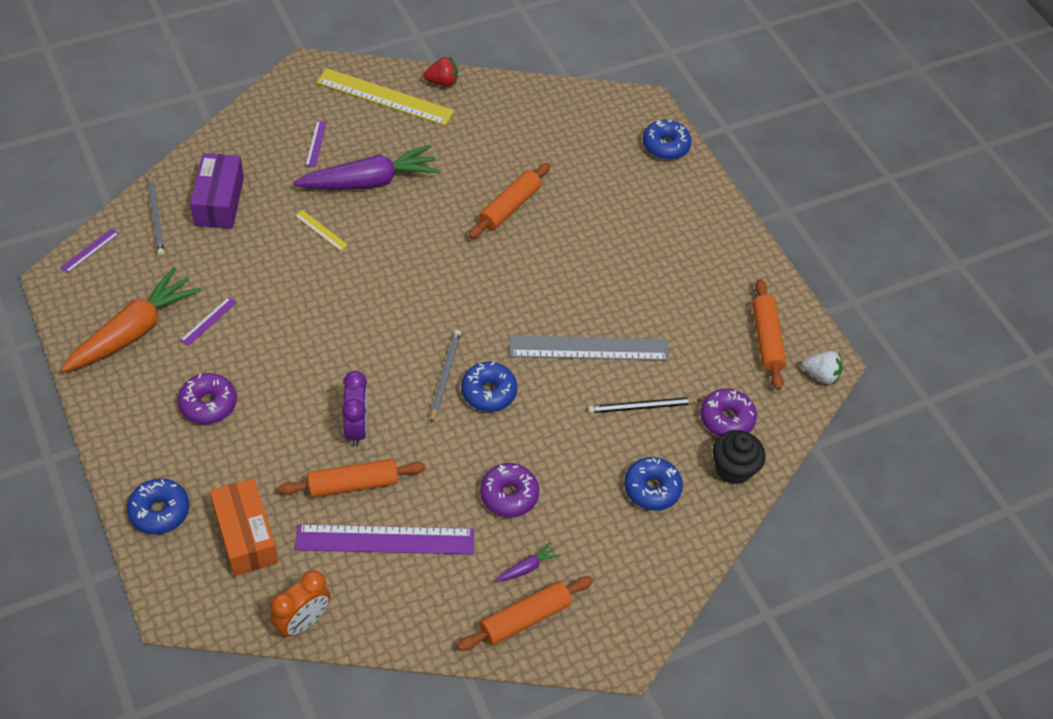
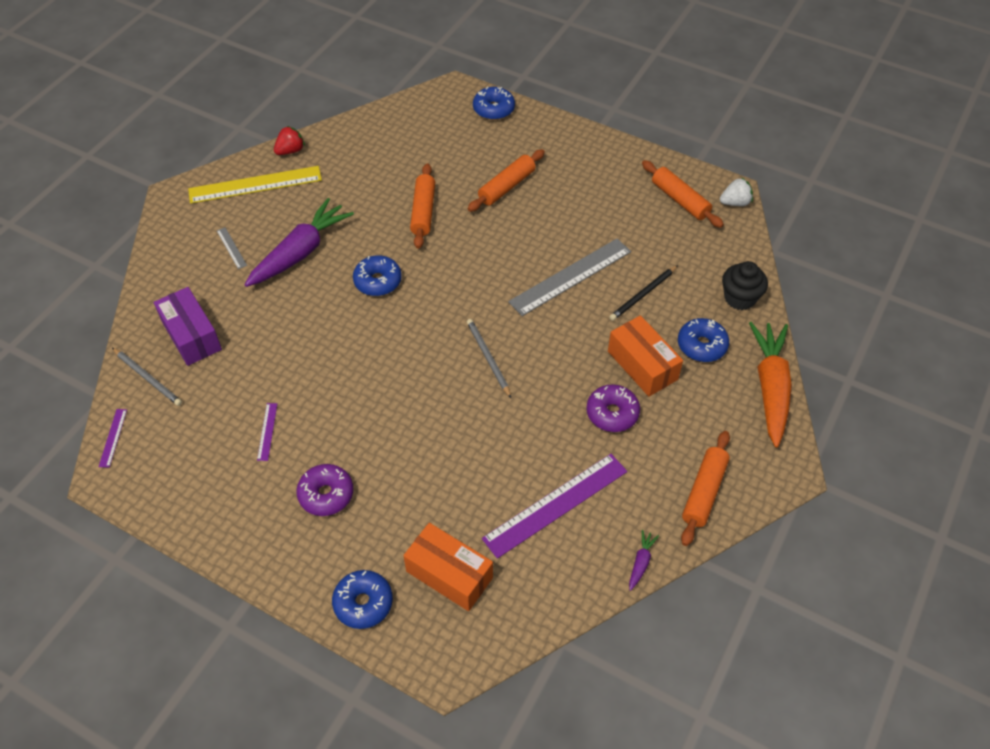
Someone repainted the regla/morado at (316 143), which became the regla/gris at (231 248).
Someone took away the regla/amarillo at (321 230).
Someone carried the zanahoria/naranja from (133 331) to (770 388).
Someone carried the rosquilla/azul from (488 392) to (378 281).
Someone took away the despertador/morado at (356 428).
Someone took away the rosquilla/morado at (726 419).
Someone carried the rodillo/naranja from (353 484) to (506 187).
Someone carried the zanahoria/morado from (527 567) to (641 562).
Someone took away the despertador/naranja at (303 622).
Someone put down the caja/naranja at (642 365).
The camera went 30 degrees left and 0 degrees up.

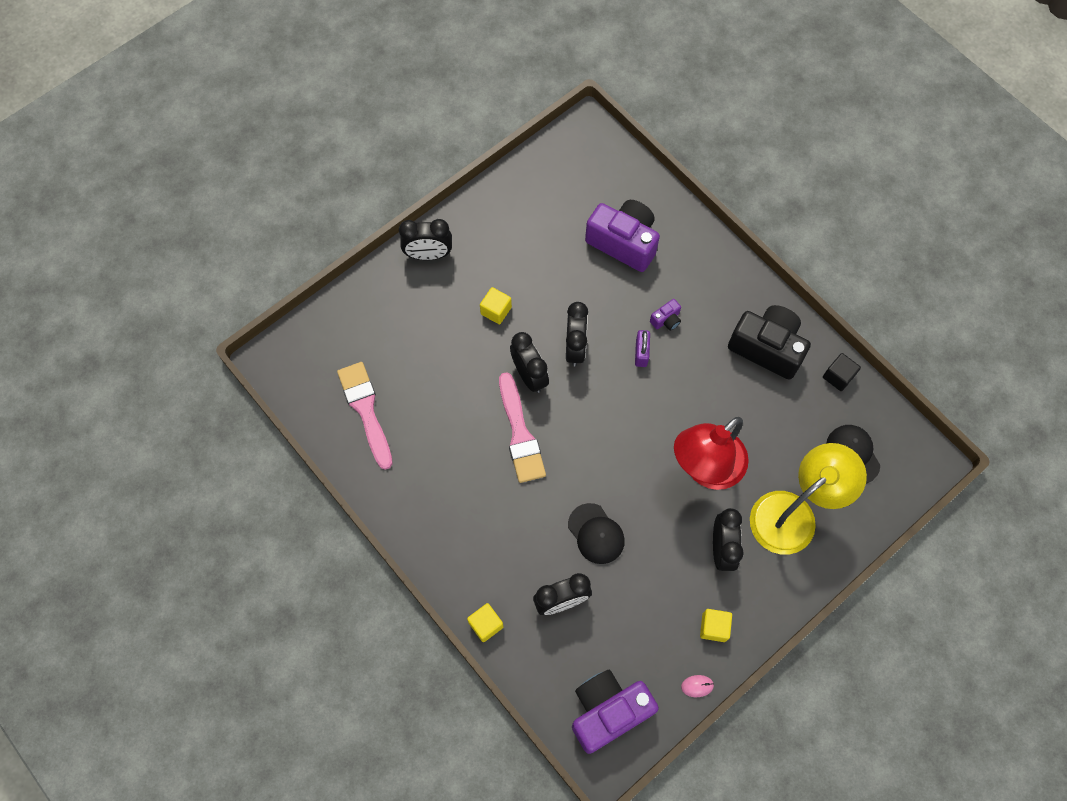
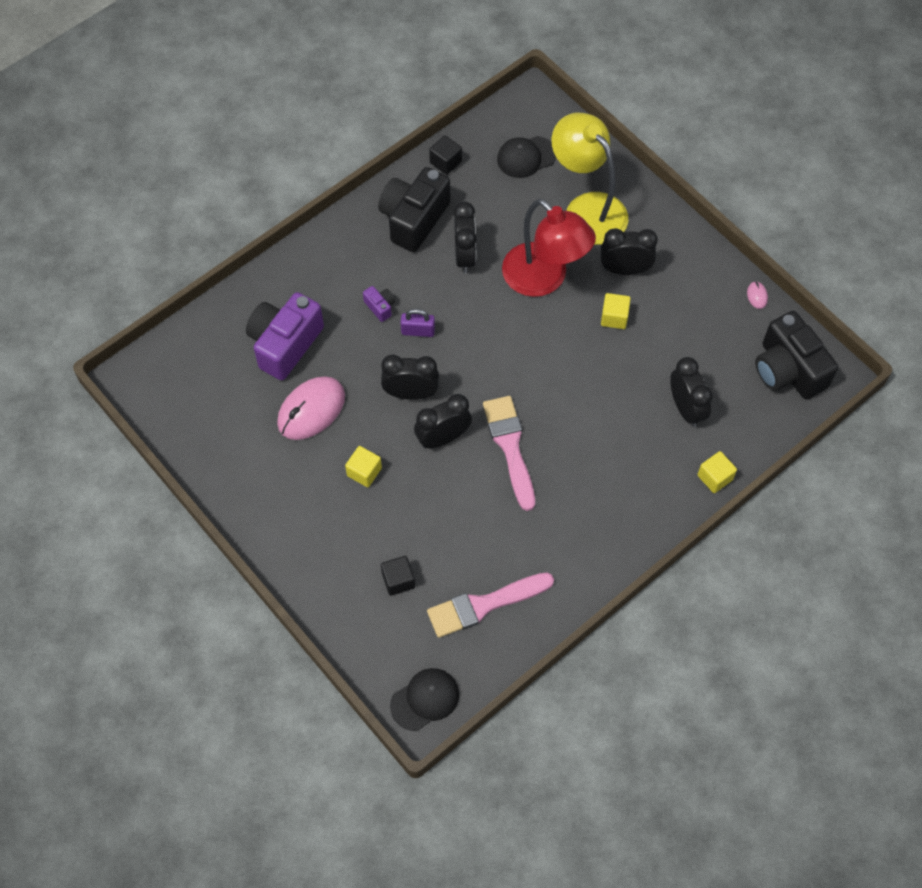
Someone carried the despertador/negro from (428 255) to (465 256).
Someone rotated the pincel/rosa at (520 434) by 90 degrees counterclockwise.
Someone carried the gorra/negro from (596 534) to (425 699).
Someone carried the cubo/amarillo from (713 627) to (614 317).
Someone repainted the cámara/morado at (608 711), which became the cámara/negro at (788 370).
Someone put down the ratón/rosa at (311 410).
Someone put down the cubo/negro at (398 580).
The camera went 90 degrees left and 5 degrees down.

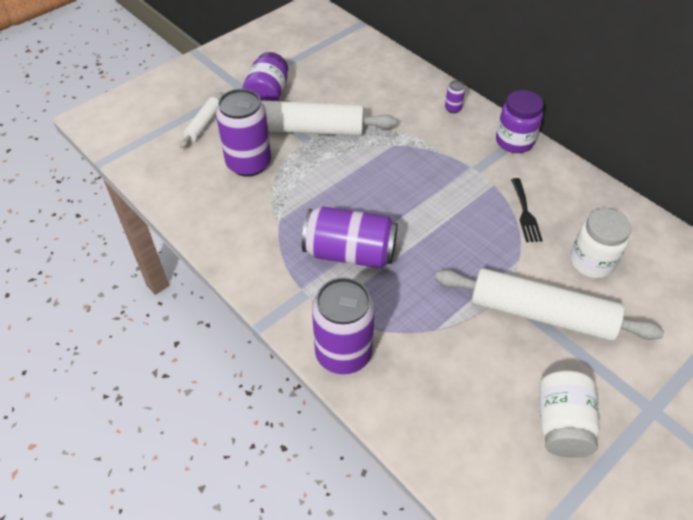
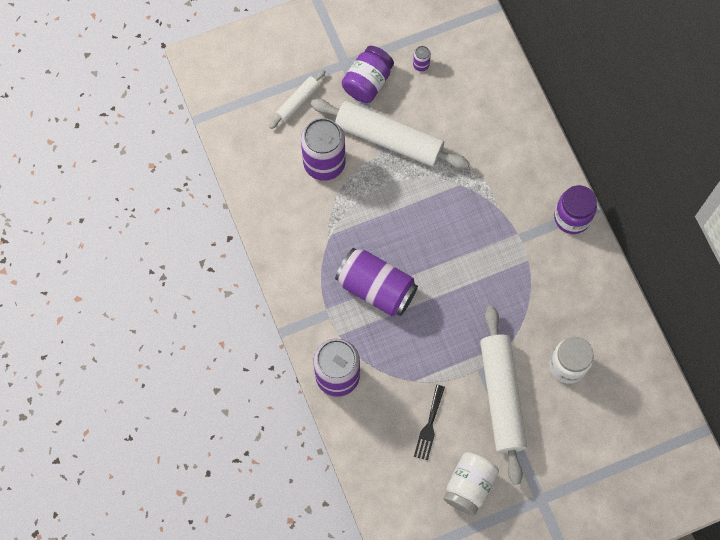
Someone carried the lata/morado from (453 108) to (421 65).
Someone carried the tenedor/negro from (525 213) to (429 426).
Someone rotated the rodillo/blanco at (540 314) by 45 degrees clockwise.
The camera went 20 degrees right and 20 degrees up.

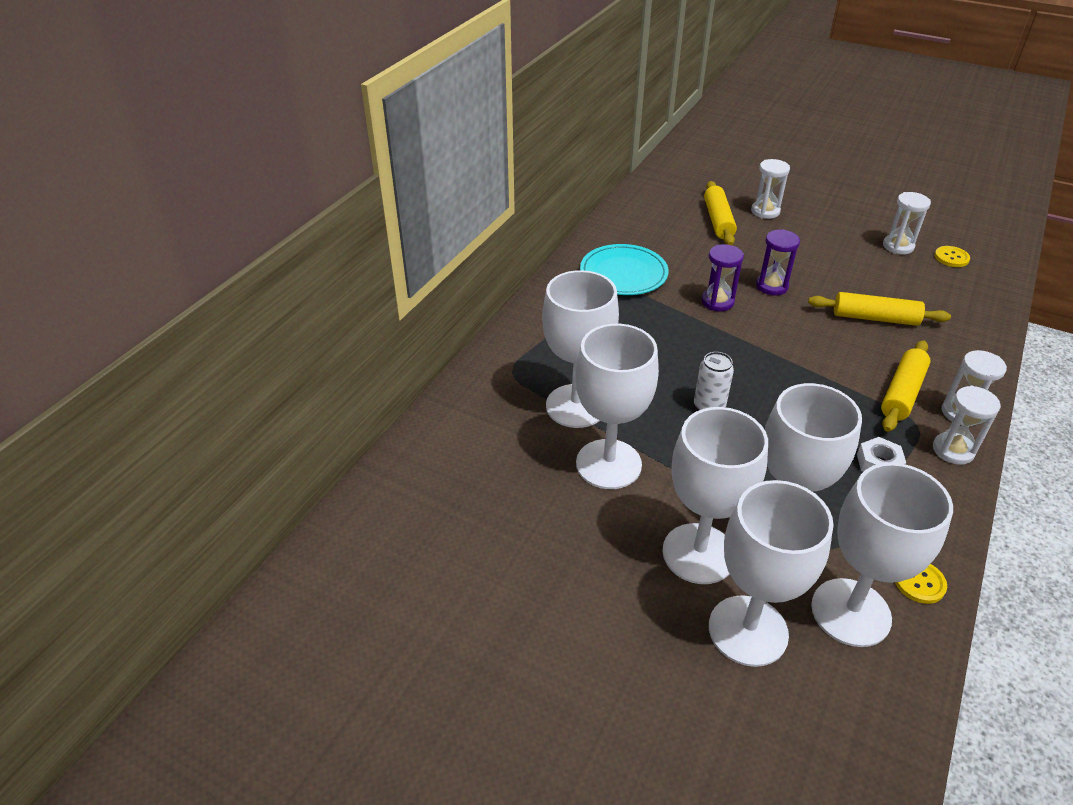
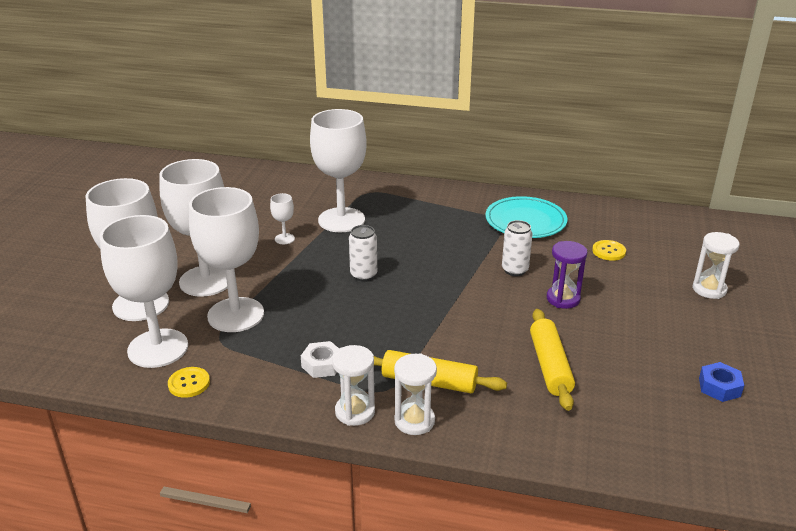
Someone took away the rodillo/amarillo at (718 221).
Someone swapped the reloj de arena/blanco at (898 246) for the tuerca/azul at (719 387).
Someone swapped the reloj de arena/morado at (717 302) for the lata/blanco at (515 270).
Someone carried the botón/amarillo from (951 257) to (608 251).
Someone scaled the copa/blanco at (608 464) by 0.41.
The camera went 75 degrees right and 10 degrees down.

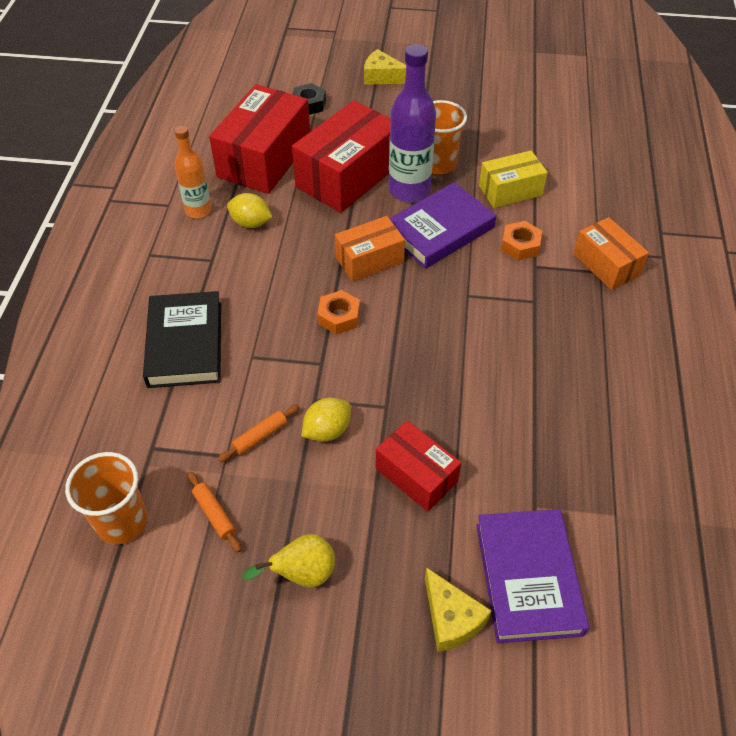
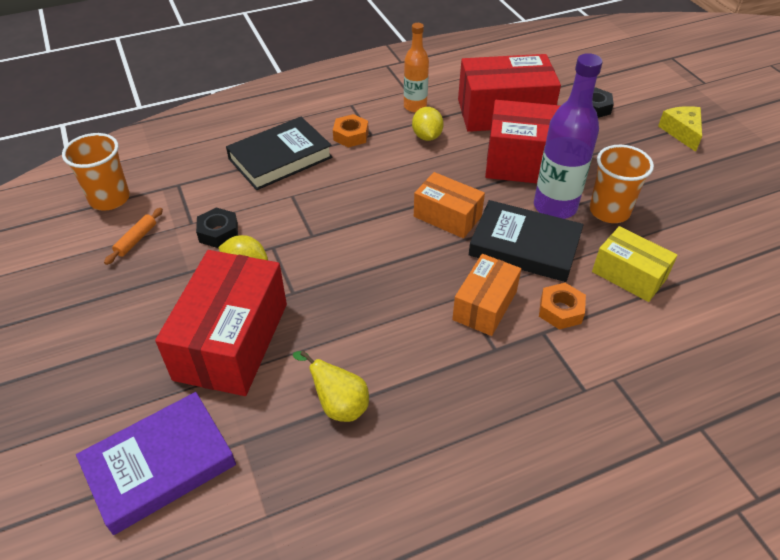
Someone repainted the libro/morado at (440 230), which became the libro/negro at (524 246).
Someone carried the caja/naranja from (606 264) to (484 305).
Someone carried the tuerca/naranja from (339 317) to (351 136).
Someone swapped the rodillo/naranja at (260 436) for the tuerca/negro at (218 232).
Someone scaled the caja/rojo at (416 475) by 1.72.
Someone carried the pera/amarillo from (302 574) to (339 405).
Someone took away the queso/amarillo at (451 618).
The camera went 60 degrees right and 5 degrees down.

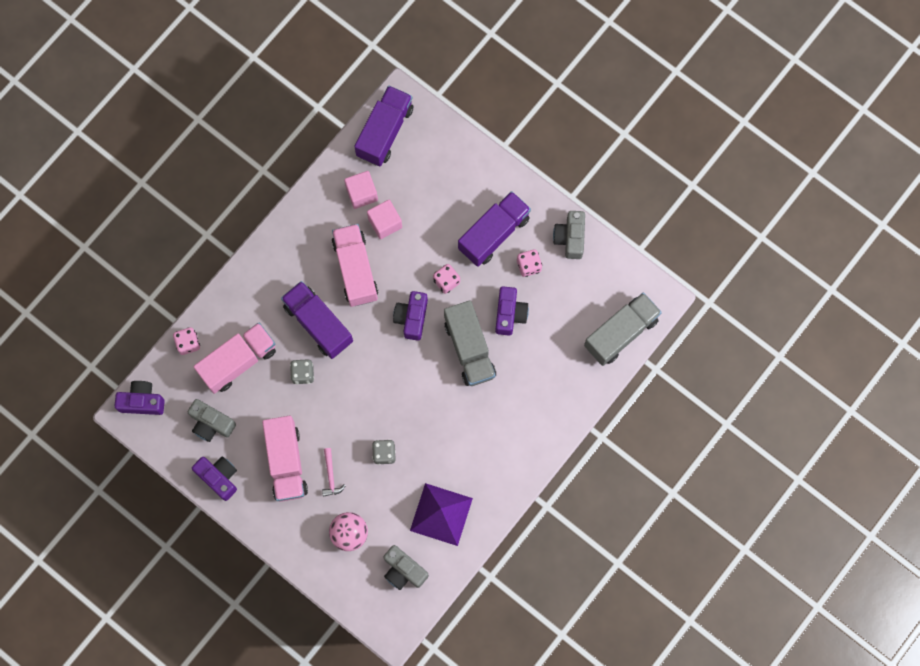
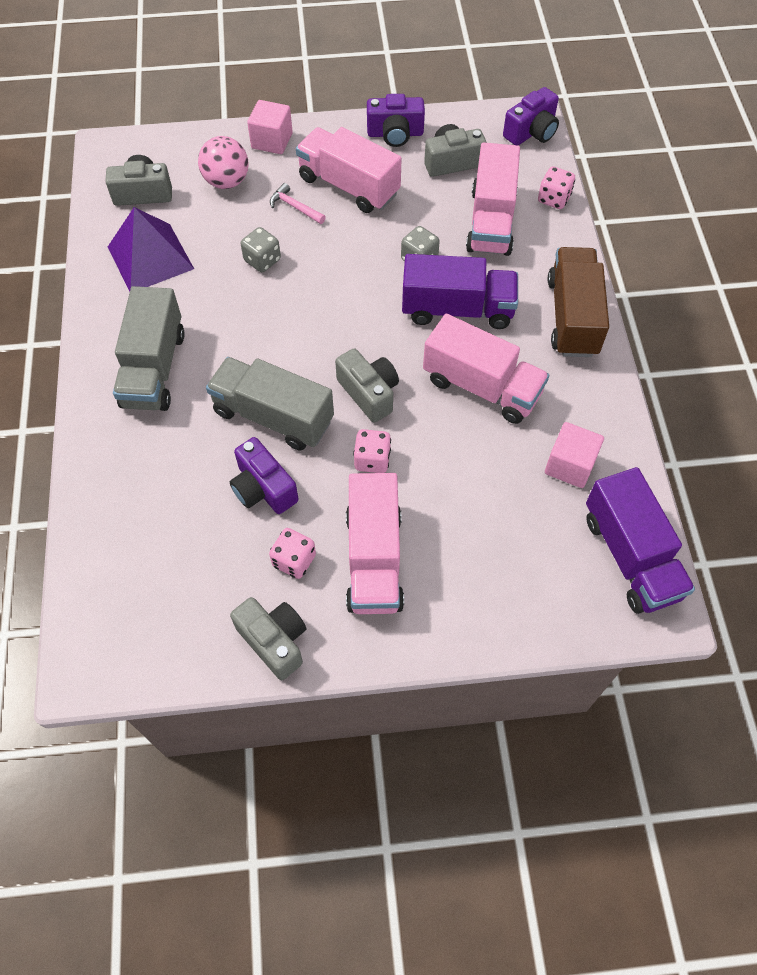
Someone repainted the camión/morado at (494 234), which became the camión/rosa at (374 559).
Someone carried the cubo/rosa from (385 223) to (272 141).
Someone repainted the cámara/morado at (412 318), which became the cámara/gris at (369 393).
Someone carried the camión/gris from (621 333) to (154 369).
Someone put down the camión/marrón at (572 317).
The camera went 135 degrees right and 15 degrees down.

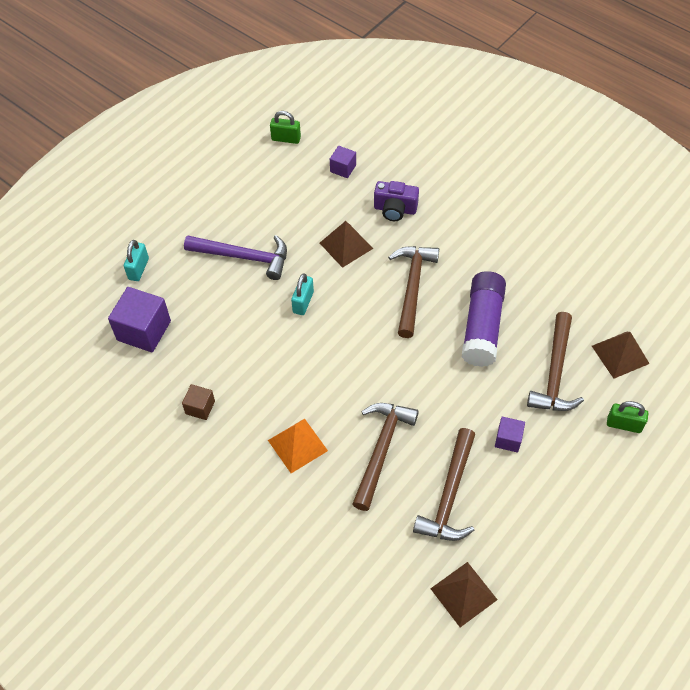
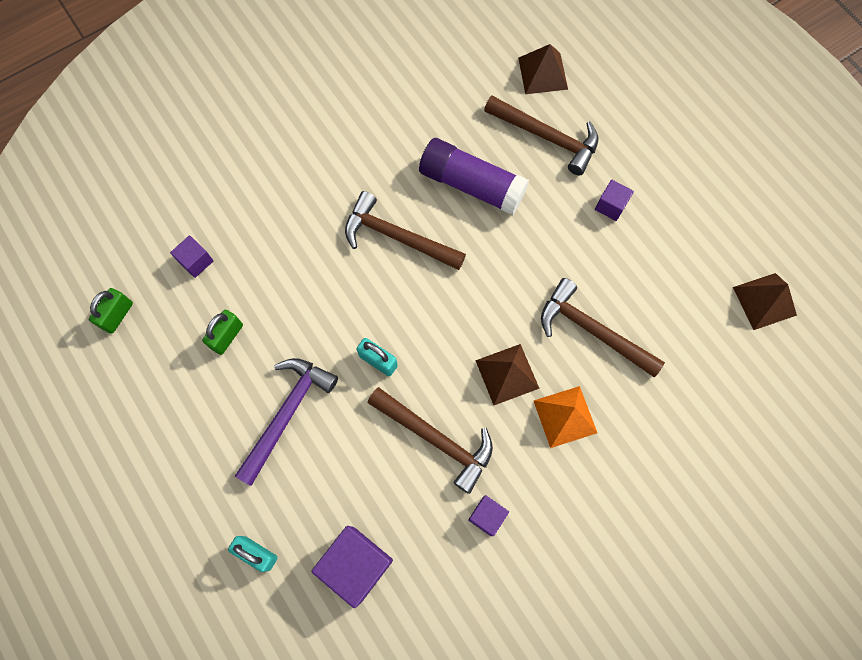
Someone took away the cámara/morado at (395 209).
Someone carried the pirámide/marrón from (346 245) to (507 374).
Someone repainted the cubo/marrón at (200 407), which became the cubo/morado at (487 516).
Someone carried the candado/verde from (624 424) to (227 336).
Someone carried the martillo/marrón from (449 495) to (436 439).
The camera went 75 degrees left and 15 degrees up.

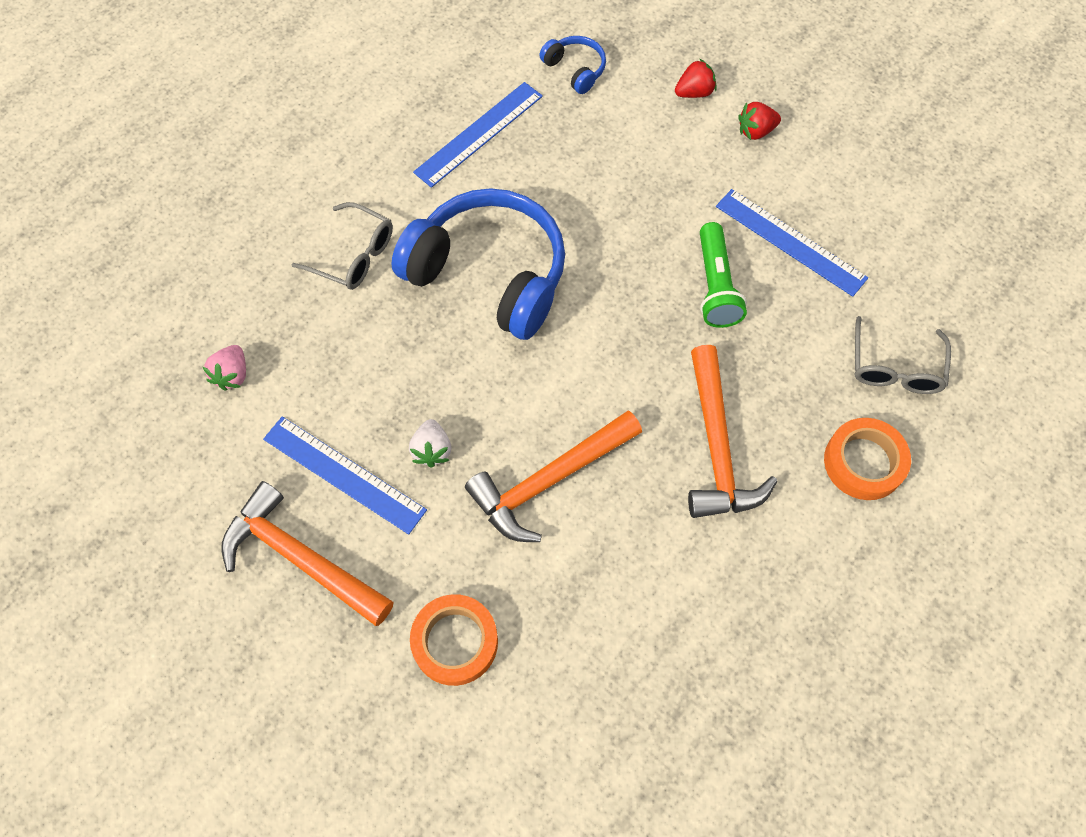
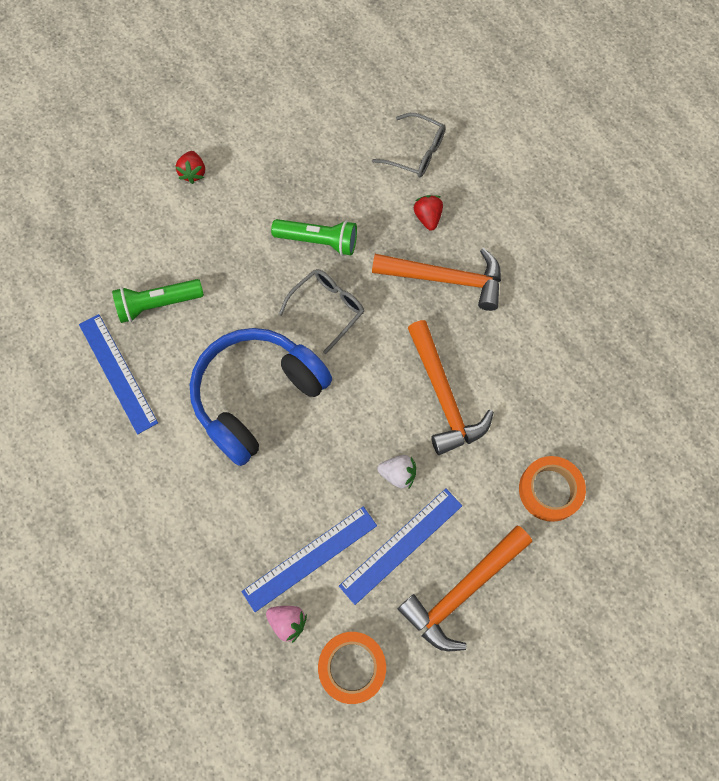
Someone took away the auriculares/azul at (575 69).
Someone carried the fresa/rojo from (694 92) to (427 218).
Someone carried the regla/azul from (790 242) to (310 558).
Someone carried the gafas/gris from (354 255) to (328 309).
Someone carried the cinta adhesiva/naranja from (863 462) to (352 667).
Someone put down the lámpara de mano/verde at (158 304).
The camera went 75 degrees left and 5 degrees up.

